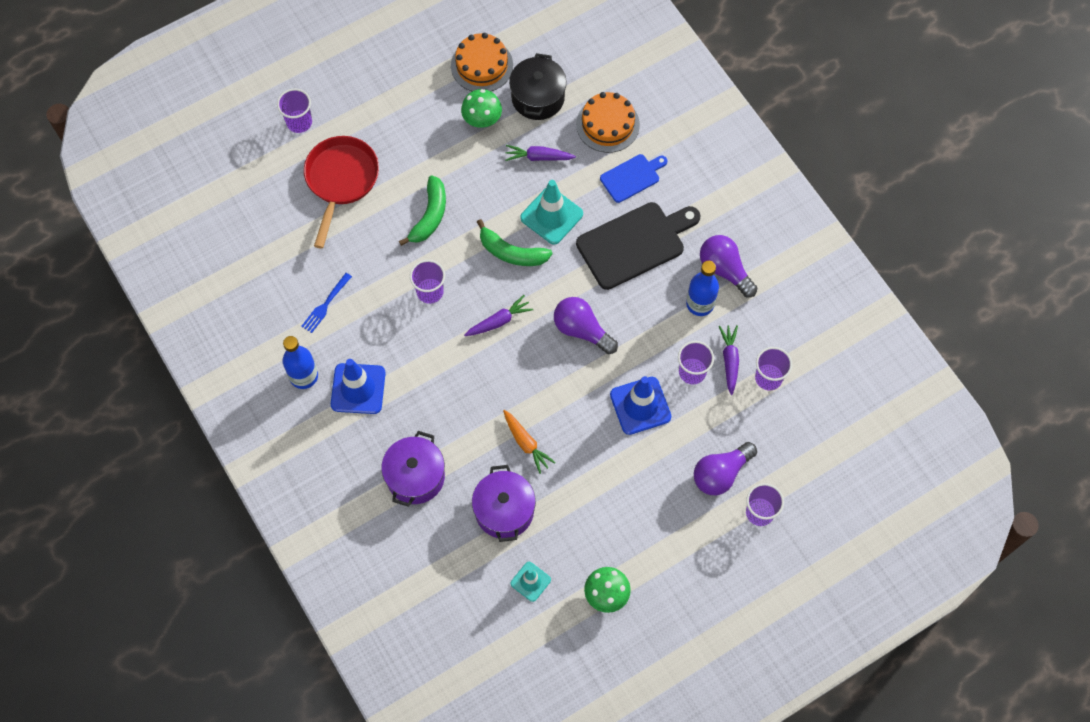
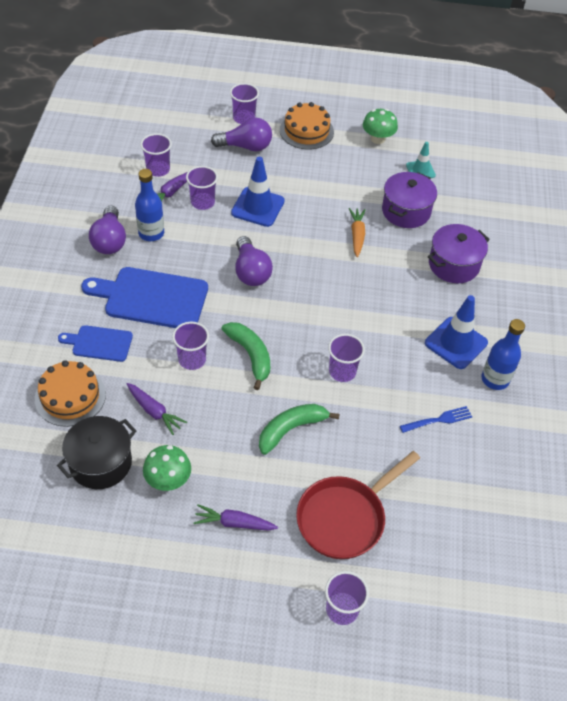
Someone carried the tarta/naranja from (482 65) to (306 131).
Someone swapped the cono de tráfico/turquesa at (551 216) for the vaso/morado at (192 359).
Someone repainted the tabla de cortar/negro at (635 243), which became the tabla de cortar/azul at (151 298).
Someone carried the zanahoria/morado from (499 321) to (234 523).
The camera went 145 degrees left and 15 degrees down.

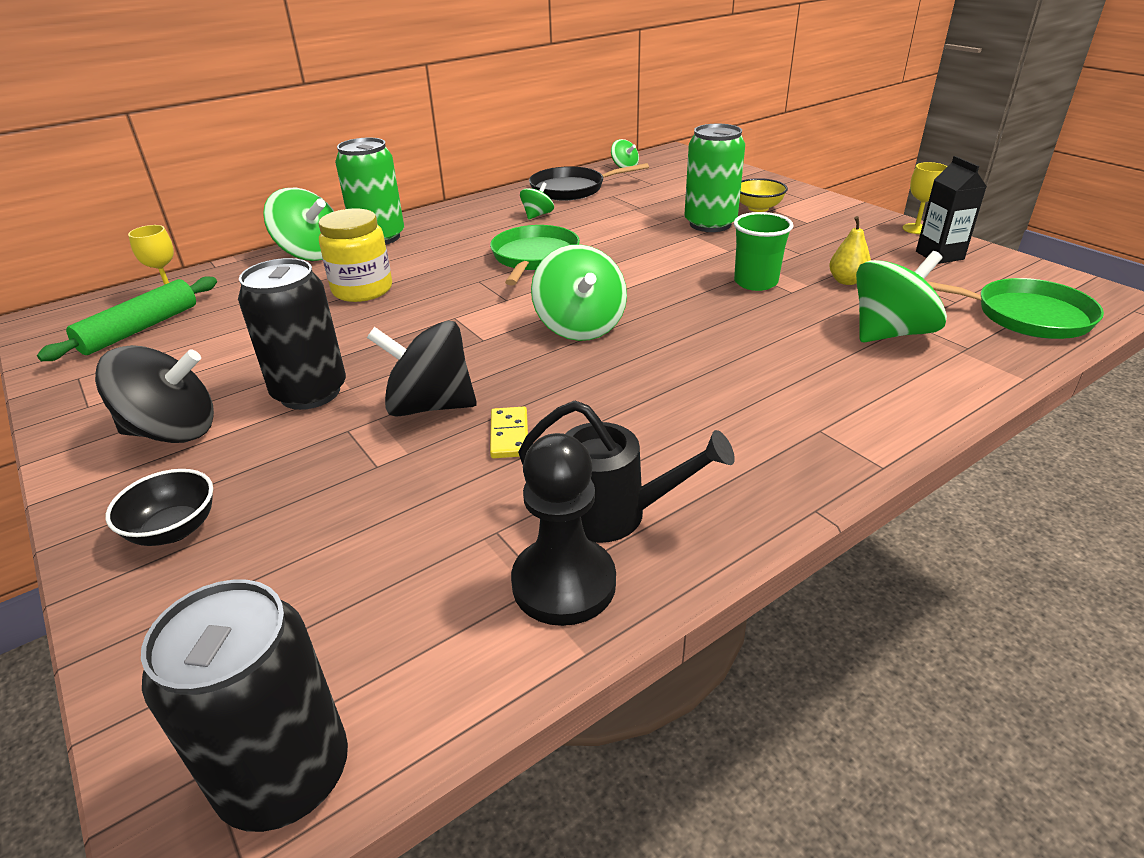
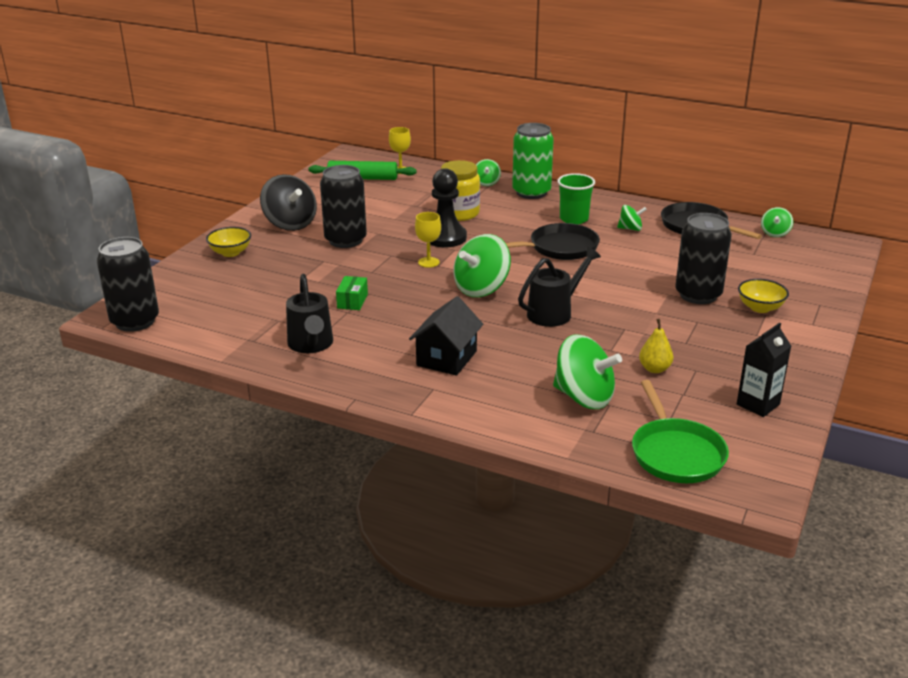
Someone repainted the lata/verde at (710 224), which became the lata/negro at (698 295).
Someone carried the copa/amarillo from (916 229) to (428 262).
Someone scaled the peonza/verde at (311 254) by 0.52.
Someone carried the vaso/verde from (755 282) to (574 219).
Someone repainted the sartén/verde at (534 257), which became the sartén/negro at (559 248).
Someone took away the peonza/negro at (430 406).
Someone swapped the ficha de dominó/amarillo at (509 435) for the caja/verde at (352 301).
Someone carried the peón/negro from (564 583) to (445 238).
Someone repainted the cuenco/negro at (174 529), which became the cuenco/amarillo at (230 252).
Someone put down the regadera/negro at (555 312).
Someone put down the casa/negro at (447 358).
The camera went 60 degrees right and 5 degrees down.

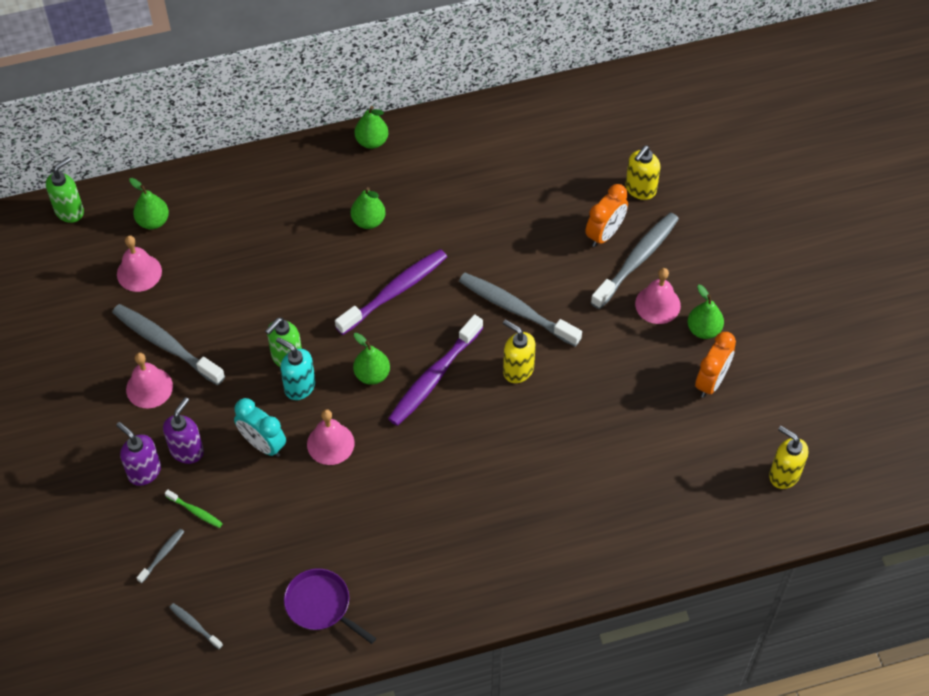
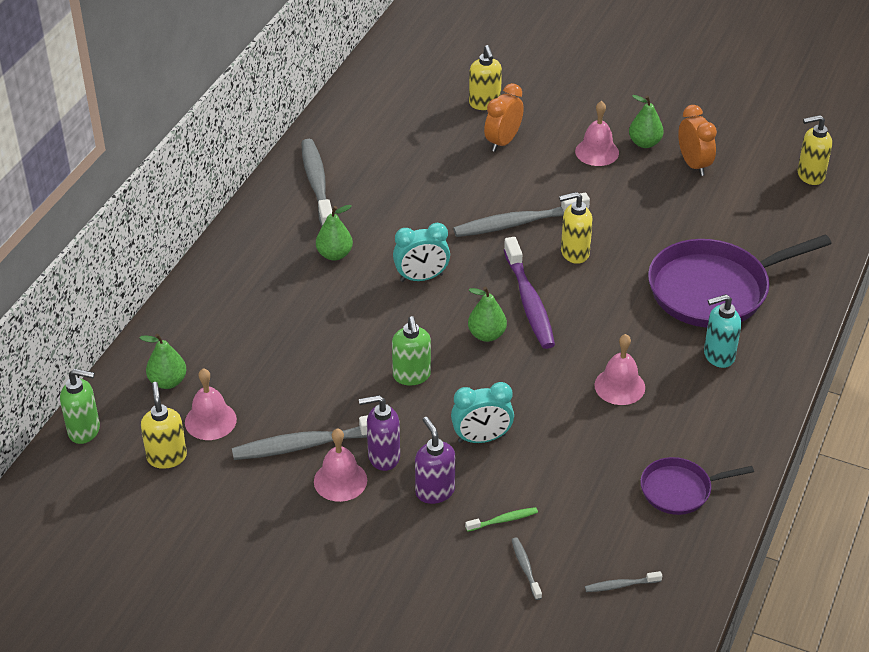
Someone took away the pera/verde at (372 141).
Someone rotated the dispensador de jabón/verde at (69 211) by 105 degrees clockwise.
Someone rotated the despertador/naranja at (605 234) by 135 degrees counterclockwise.
Someone carried the cepillo de dientes/gris from (637 260) to (317 184).
Someone swapped the cepillo de dientes/morado at (395 291) for the despertador/turquesa at (421 278).
Someone carried the dispensador de jabón/turquesa from (299 386) to (718 356).
Someone carried the campana/rosa from (330 443) to (619 386).
Someone carried the dispensador de jabón/morado from (144 471) to (383 457).
Someone put down the sartén/morado at (713 290).
Someone put down the dispensador de jabón/amarillo at (167 457).
The camera went 50 degrees left and 15 degrees down.

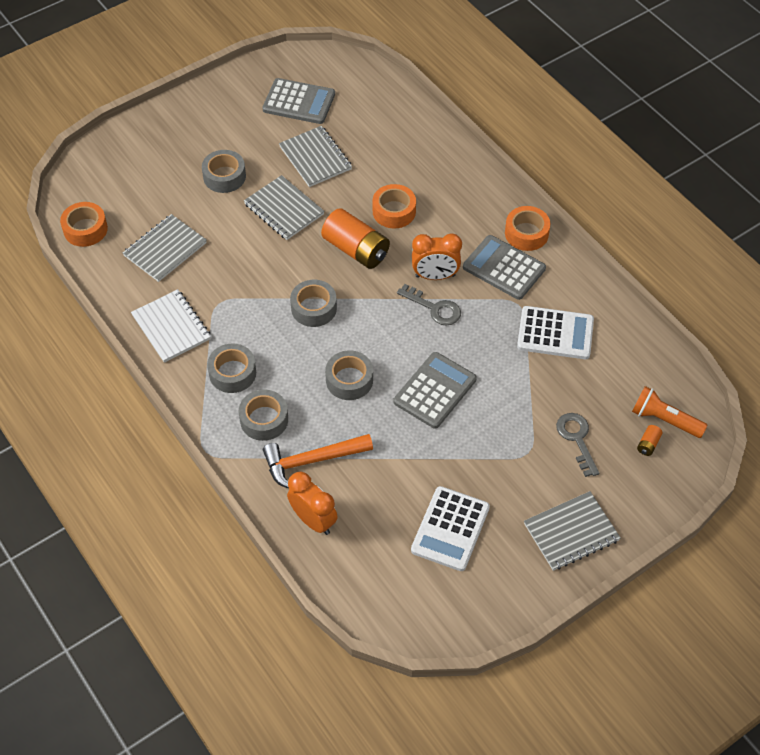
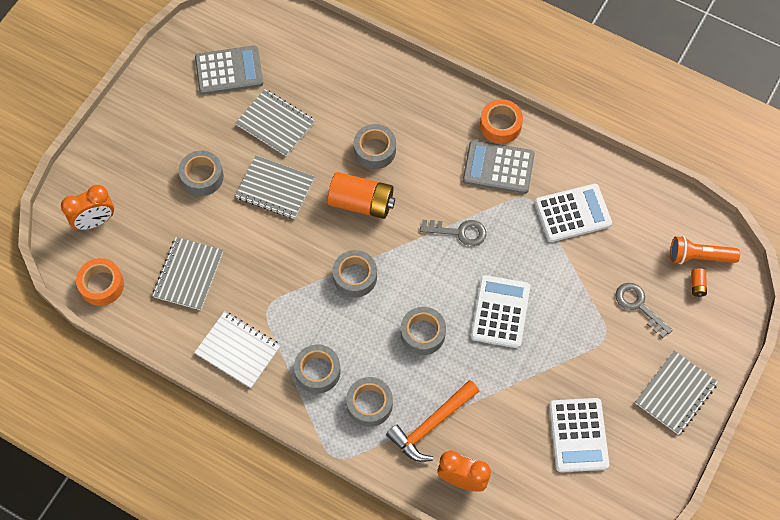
Someone repainted the cinta adhesiva/naranja at (394 211), which became the cinta adhesiva/gris at (375 150).
Someone carried the despertador/naranja from (435 276) to (95 221).
Someone repainted the calculadora/gris at (435 391), which became the calculadora/blanco at (500 312).
The camera went 25 degrees left and 10 degrees up.

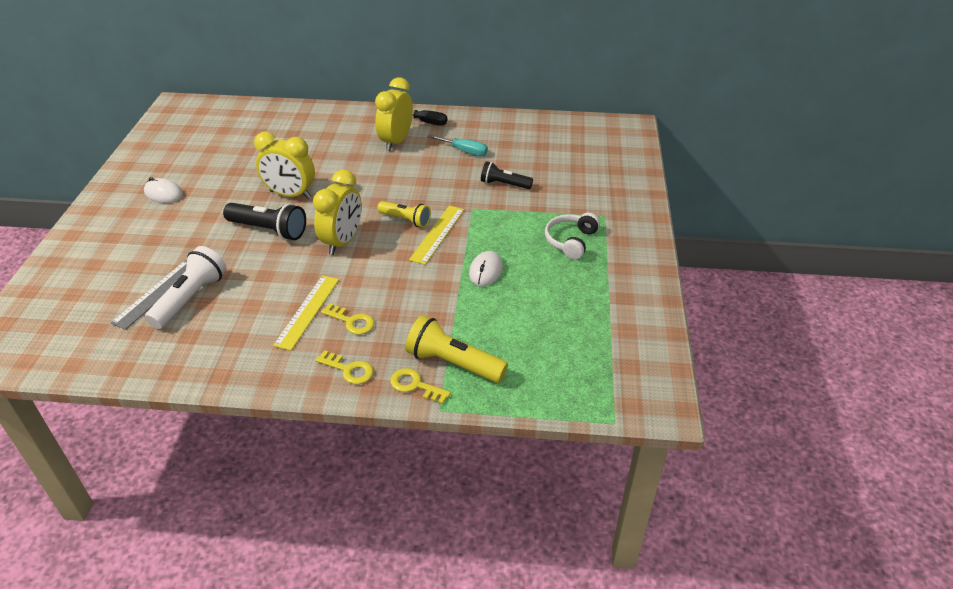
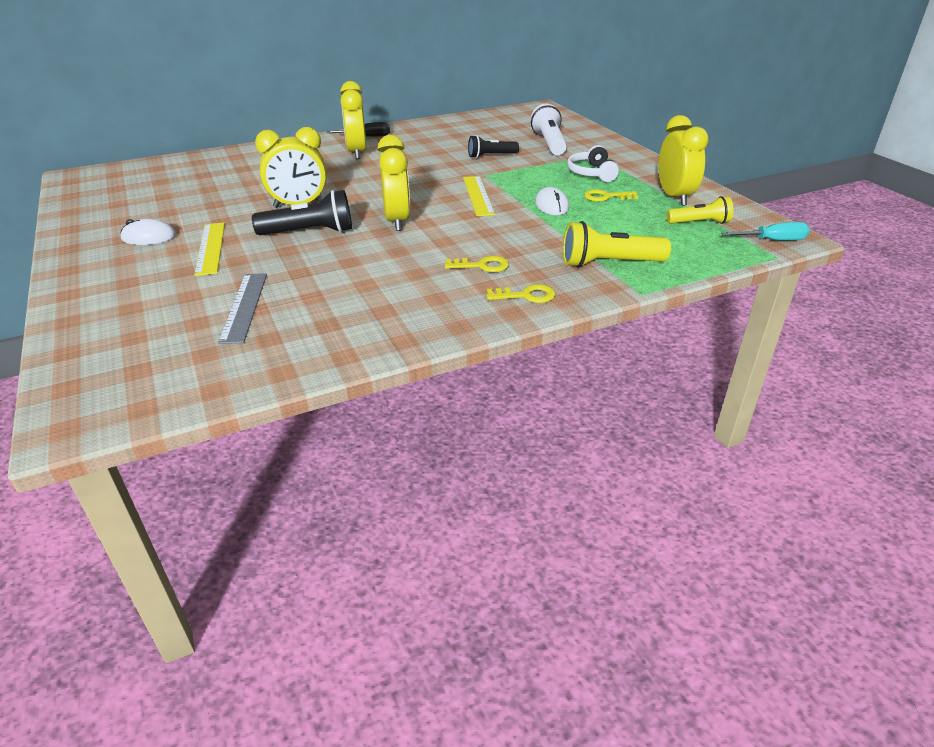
Someone carried the destornillador/turquesa from (464 151) to (773 240).
Someone carried the lámpara de mano/amarillo from (406 220) to (699 223).
Someone carried the lámpara de mano/blanco from (190 298) to (549 144).
Someone carried the regla/amarillo from (307 311) to (210 248).
Someone carried the llave/amarillo from (415 385) to (606 197).
Someone put down the despertador/amarillo at (674 197).
The camera went 30 degrees left and 5 degrees down.

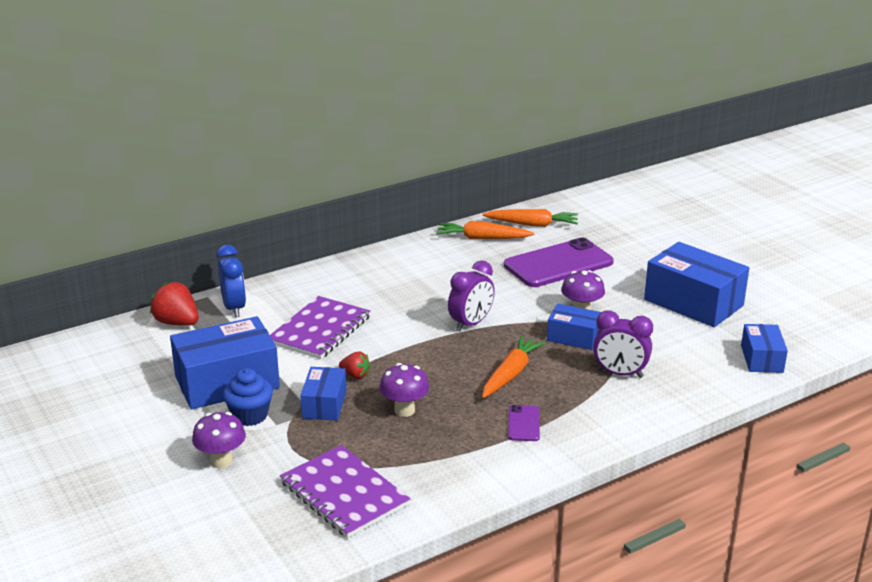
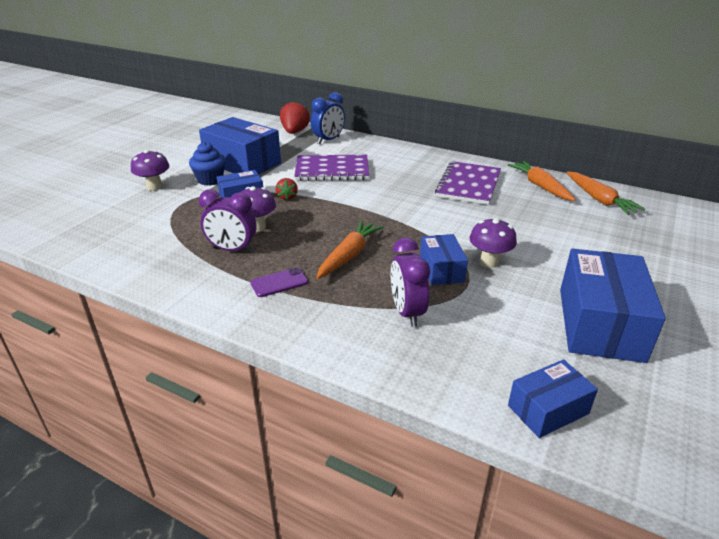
Someone took away the móvil/morado at (558 264).
Someone carried the despertador/morado from (471 324) to (232 250).
Someone rotated the zanahoria/naranja at (510 374) by 60 degrees counterclockwise.
Someone carried the cuaderno/morado from (344 493) to (468 185).
The camera went 60 degrees right and 5 degrees up.

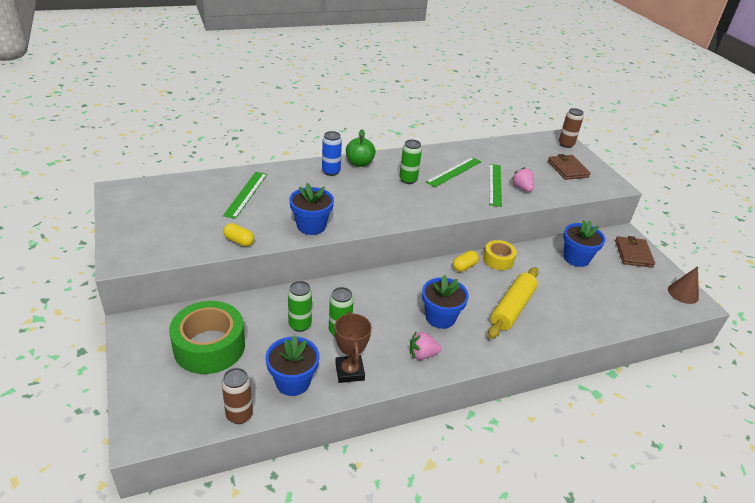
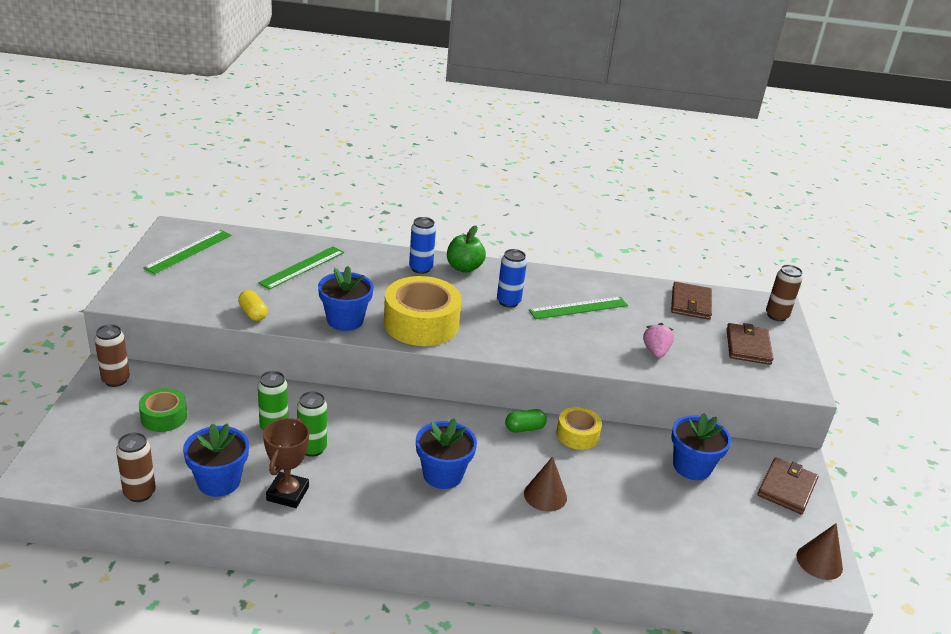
Someone repainted the lata/verde at (408 180), which became the lata/azul at (508 302).
Someone carried the regla/verde from (495 184) to (188 251).
Someone repainted the cápsula/amarillo at (464 266), which became the cápsula/verde at (524 428).
Someone swapped the rodillo/amarillo at (512 308) for the cono/marrón at (545 495).
Someone scaled the cinta adhesiva/verde at (209 346) by 0.55.
Someone took away the fresa/rosa at (422 354).
Someone put down the cinta adhesiva/amarillo at (421 324).
Someone put down the cartera/marrón at (691 303).
Someone put down the lata/marrón at (116 380).
The camera went 25 degrees right and 5 degrees down.

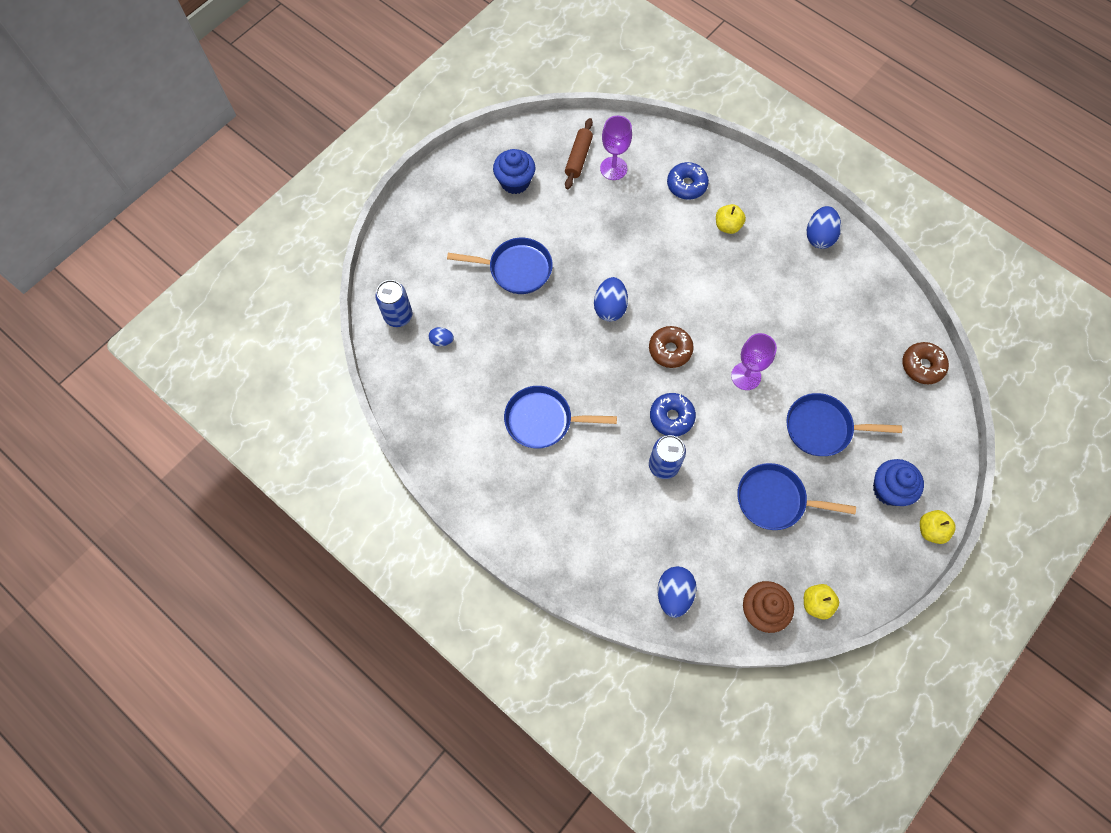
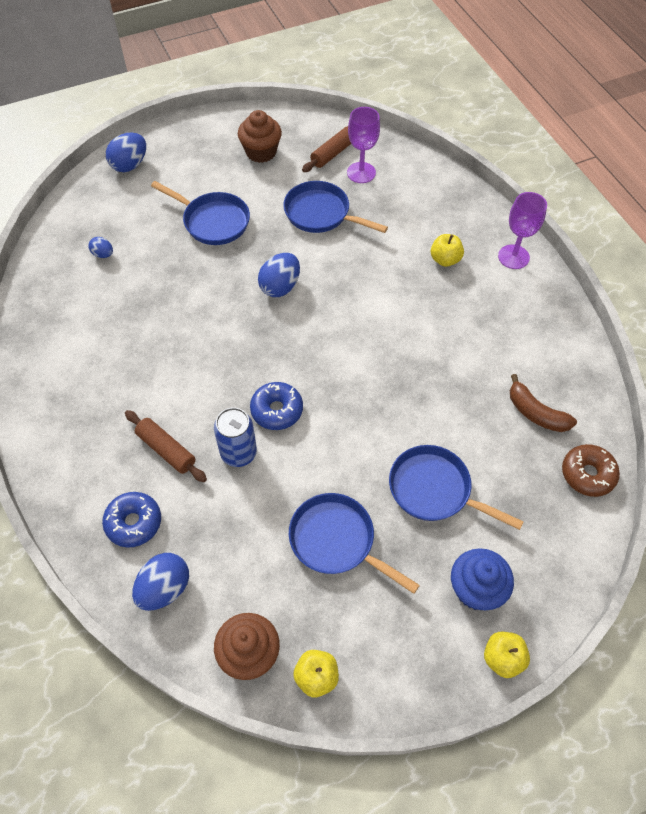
Someone repainted the magdalena/azul at (515 182), which became the magdalena/marrón at (261 152).
Someone carried the rosquilla/azul from (686 185) to (134 522).
Someone carried the huevo/azul from (819 236) to (130 165).
Someone took away the lata/azul at (398 316).
Someone took away the rosquilla/marrón at (670 350).
Someone carried the copa/morado from (746 376) to (513 257).
Someone carried the sartén/azul from (543 420) to (321 214).
Someone put down the plátano/marrón at (535 413).
Someone put down the rodillo/marrón at (166 450).
The camera went 25 degrees right and 10 degrees down.

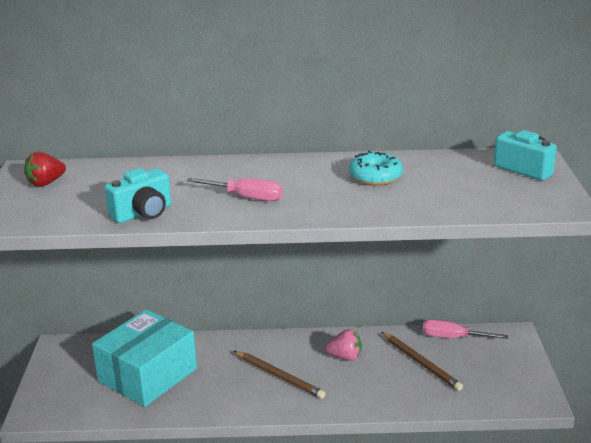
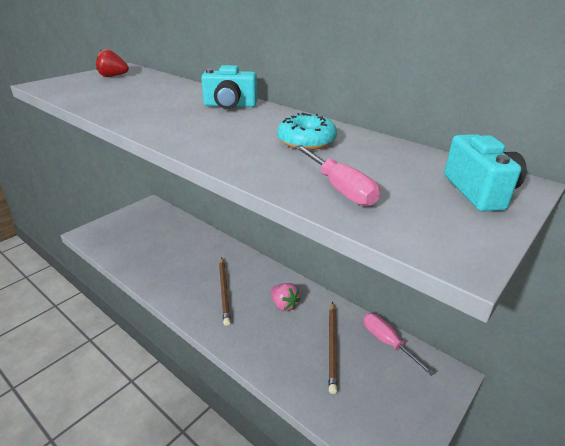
Someone carried the cámara/turquesa from (143 213) to (230 105).
Someone carried the destornillador/rosa from (246 197) to (340 189).
Someone took away the caja/turquesa at (148 375).
The camera went 40 degrees right and 5 degrees up.

